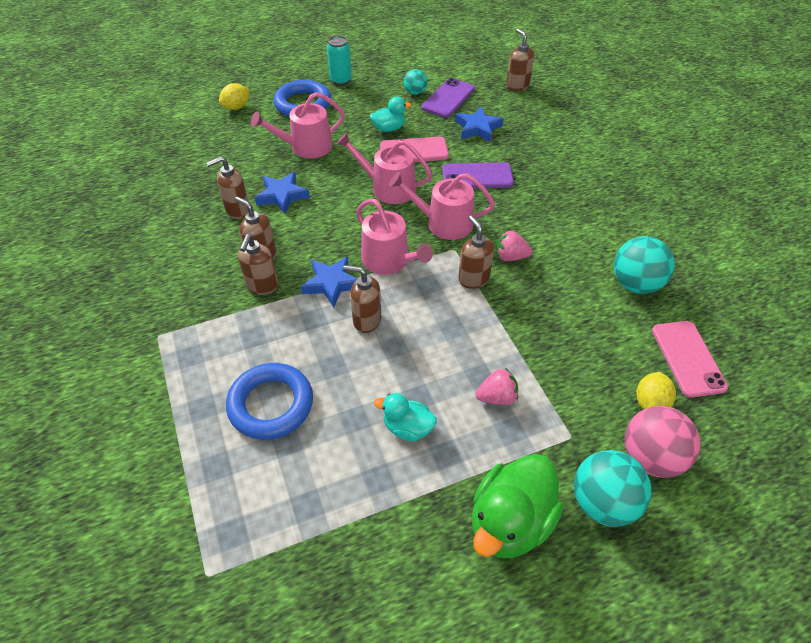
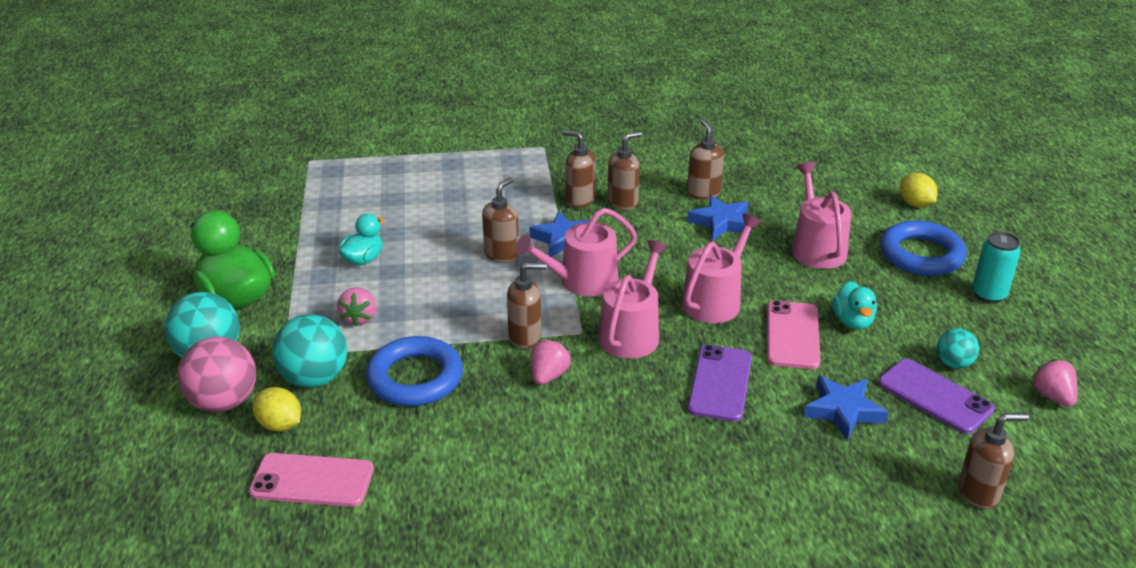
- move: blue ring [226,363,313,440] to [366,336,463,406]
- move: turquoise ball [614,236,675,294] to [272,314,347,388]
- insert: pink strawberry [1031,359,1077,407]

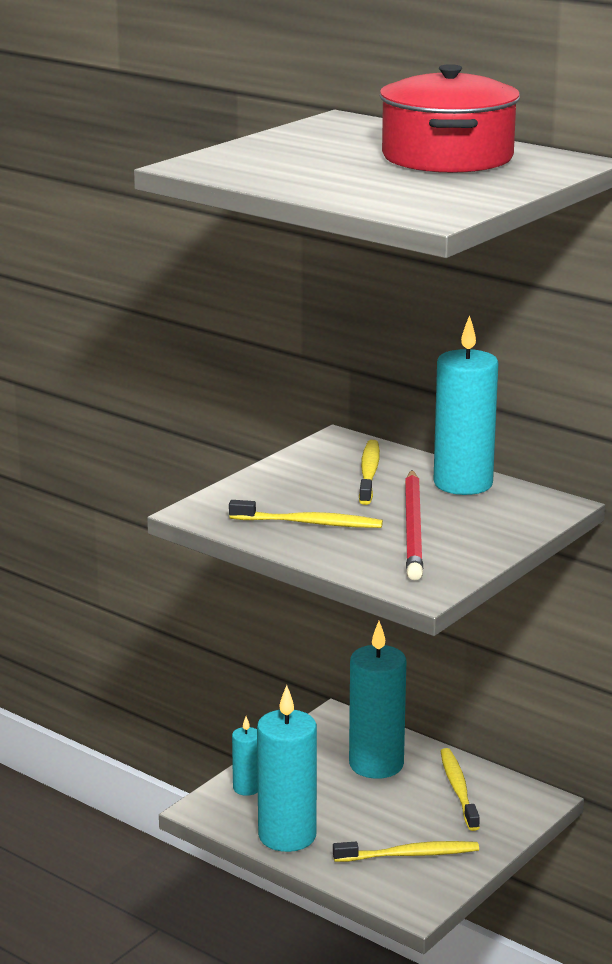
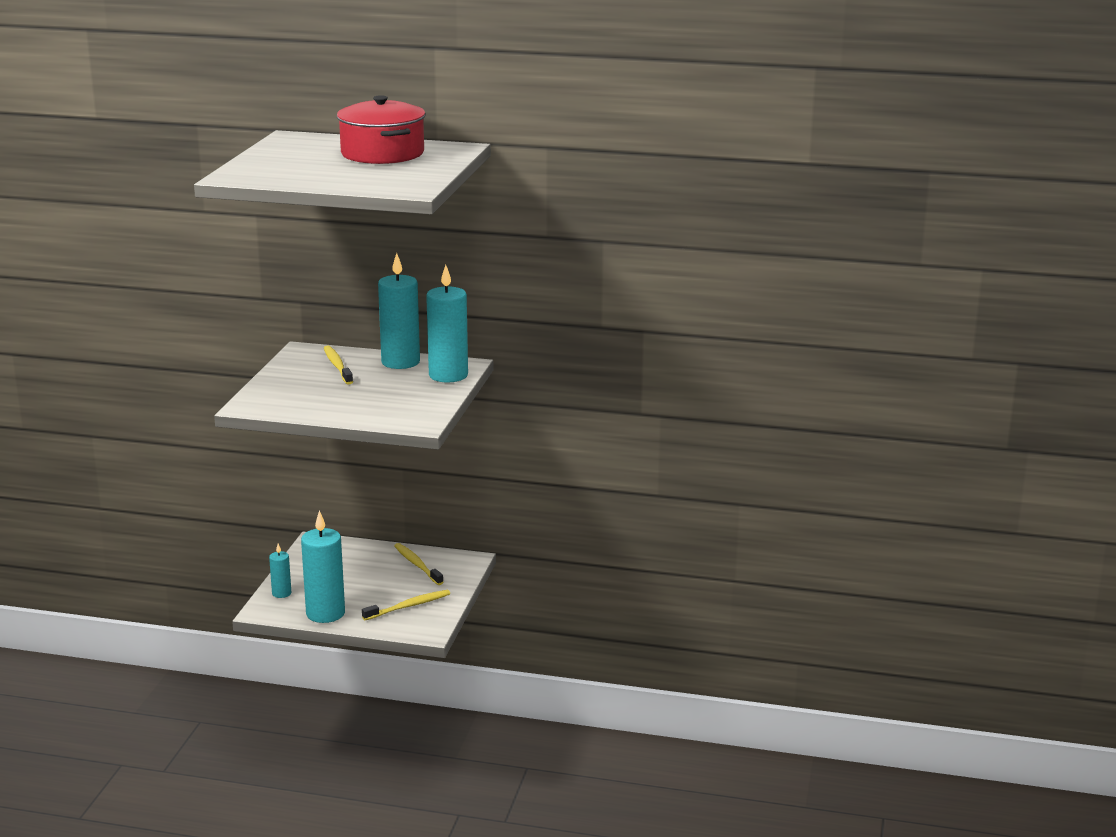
- delete: yellow toothbrush [229,500,383,528]
- move: turquoise candle [349,621,406,779] to [426,265,468,382]
- delete: red pencil [405,470,423,580]

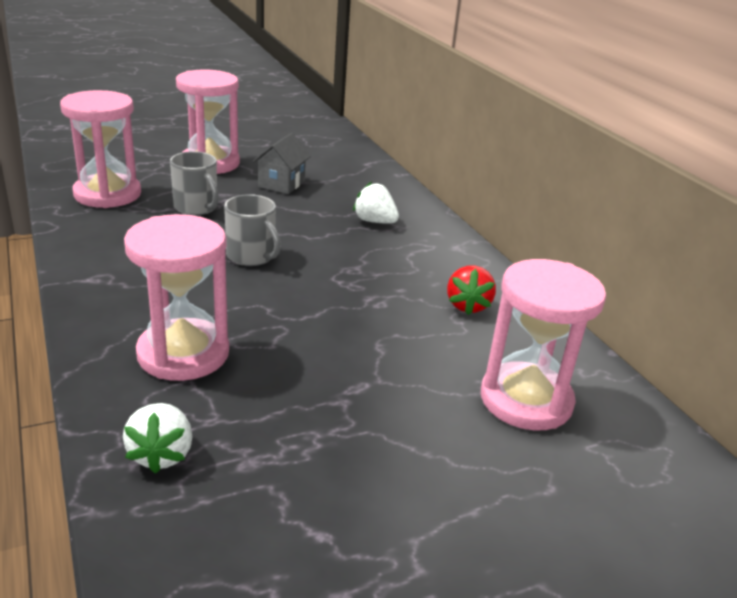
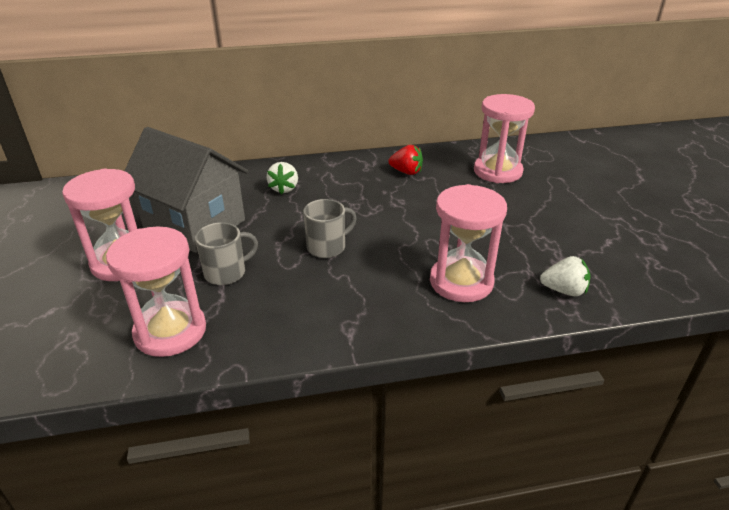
- resize: grey house [253,133,311,194] = [125,127,248,253] x2.16
- rotate: white strawberry [353,182,399,224] = [266,162,298,194] 45 degrees counterclockwise

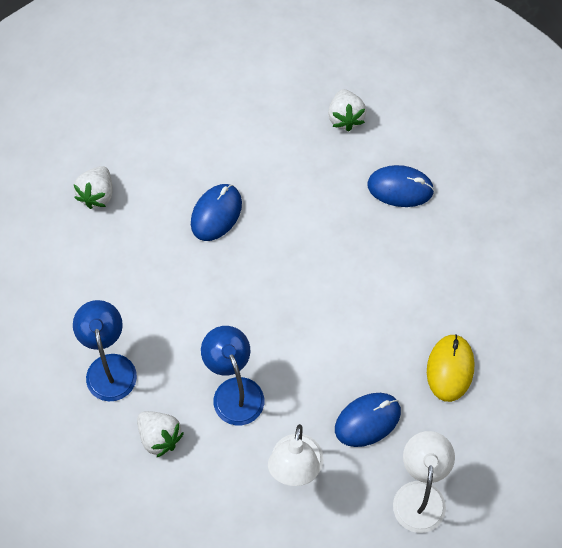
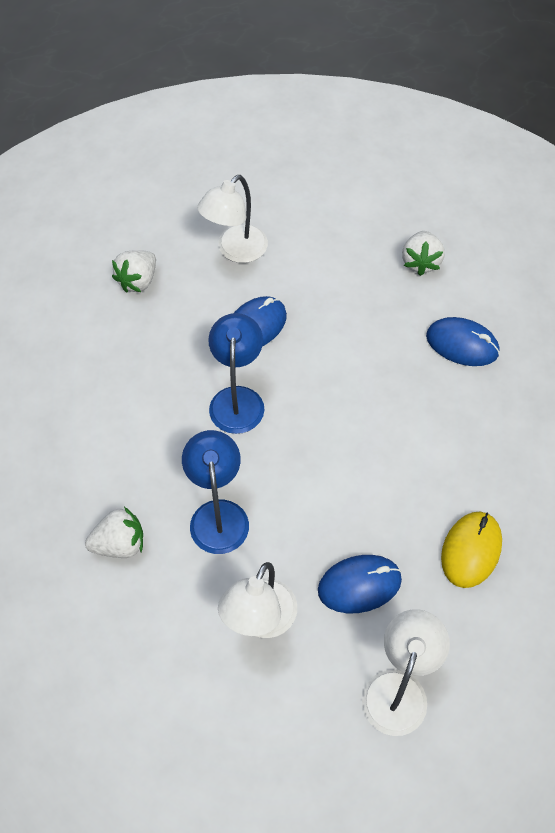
- move: blue lamp [73,300,137,401] to [208,313,264,434]
- rotate: white strawberry [137,411,184,458] = [85,507,143,558] 75 degrees counterclockwise
- insert: white lamp [197,175,268,263]

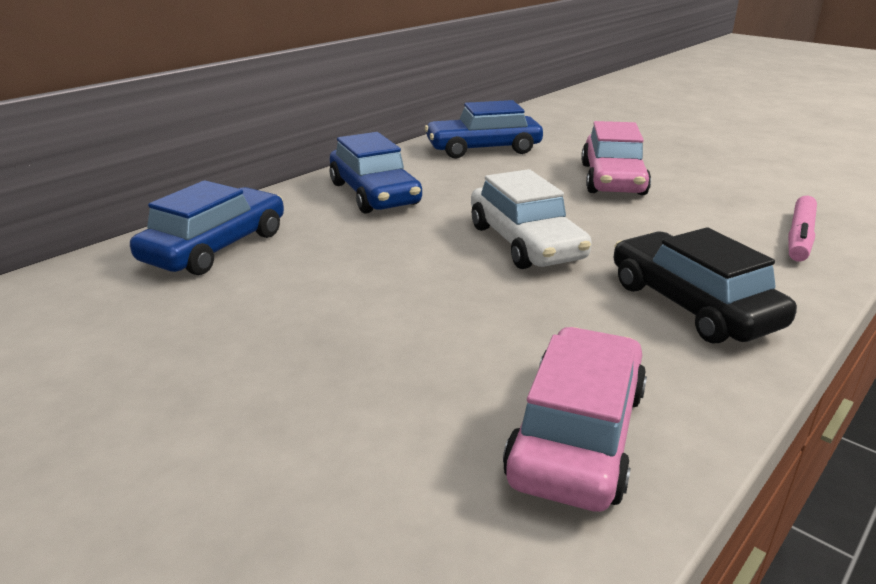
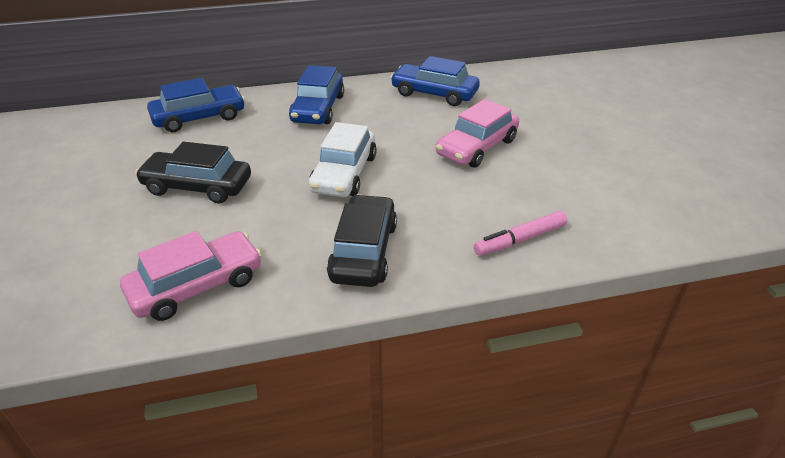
- insert: black car [135,142,251,203]

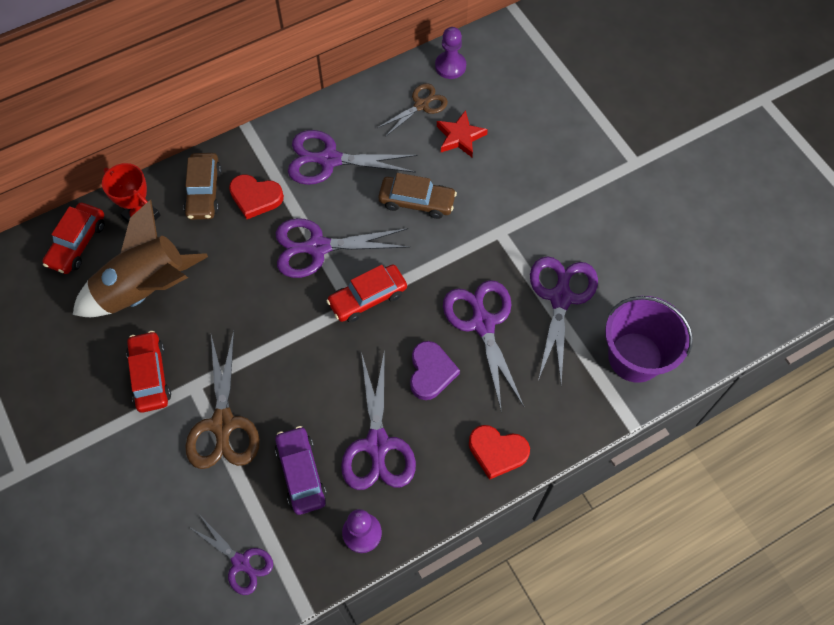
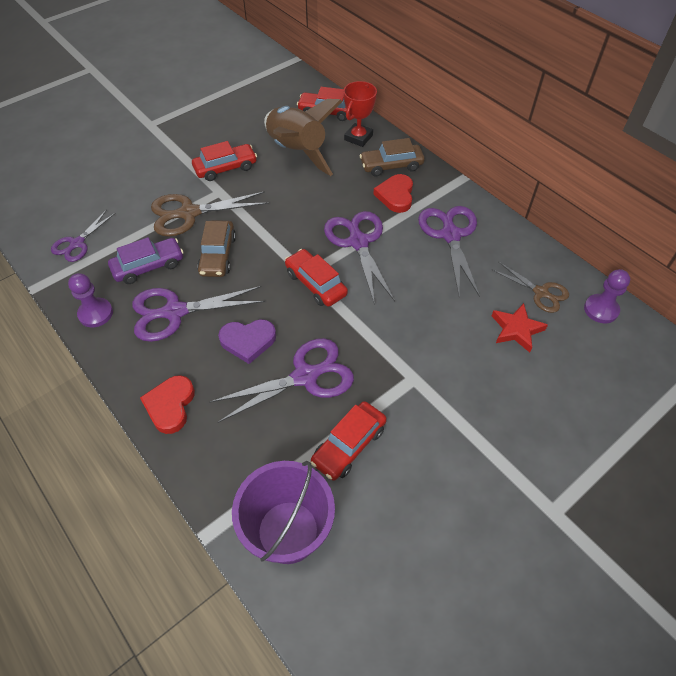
- move: brown car [378,173,457,219] to [197,220,236,277]
- replace: purple scissors [530,256,598,385] to red car [310,401,387,481]

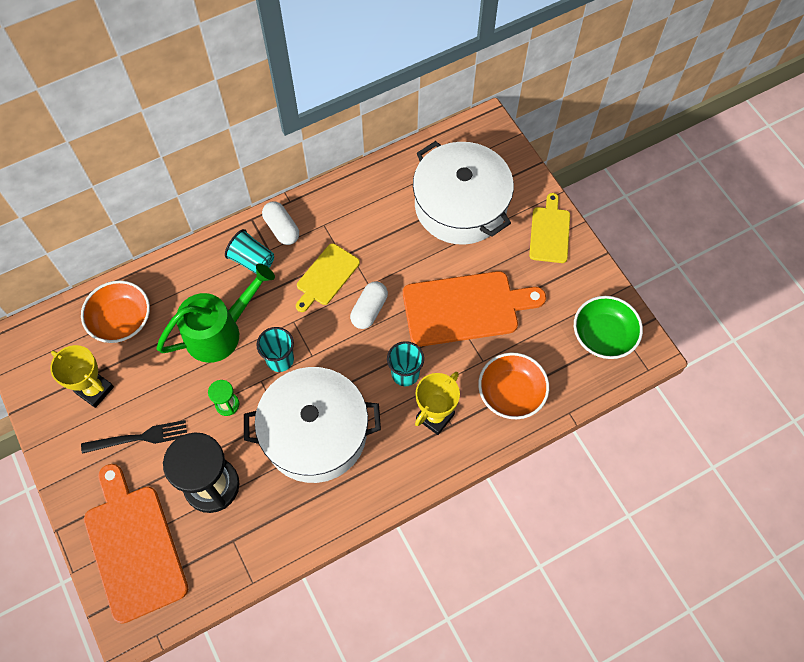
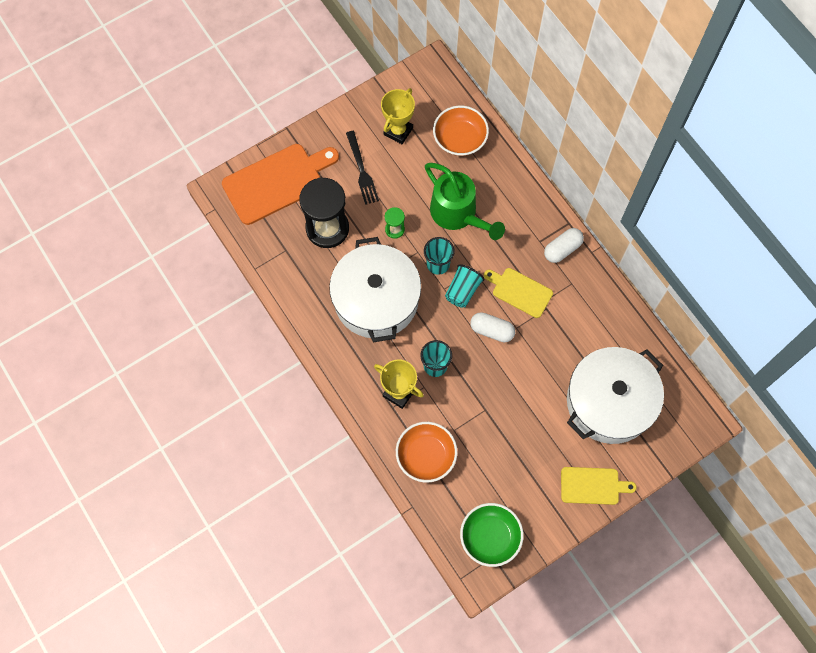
- move: turquoise cup [225,229,274,274] to [445,264,485,308]
- delete: orange cutting board [403,271,546,347]

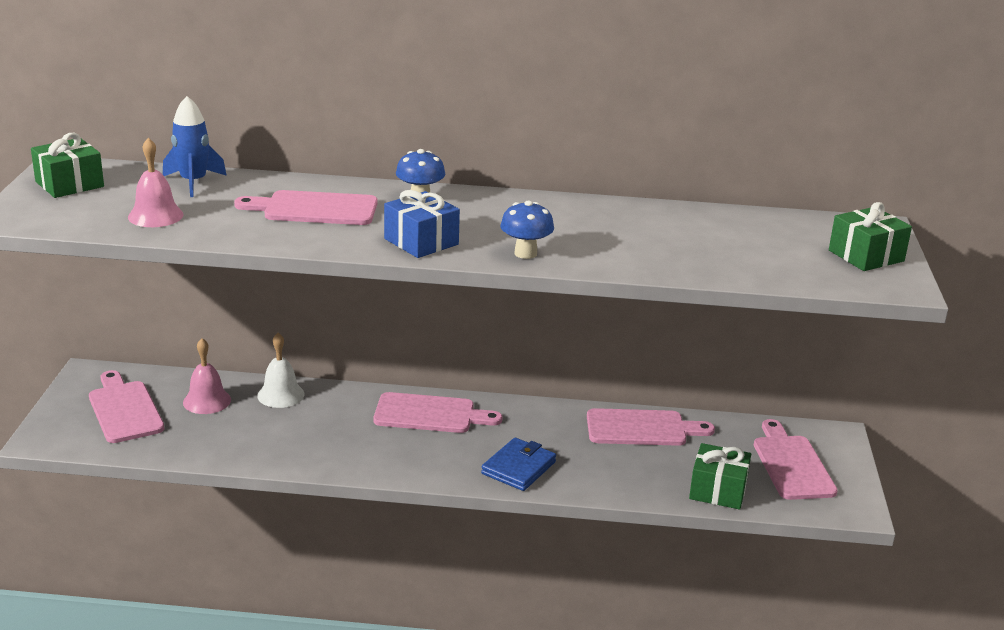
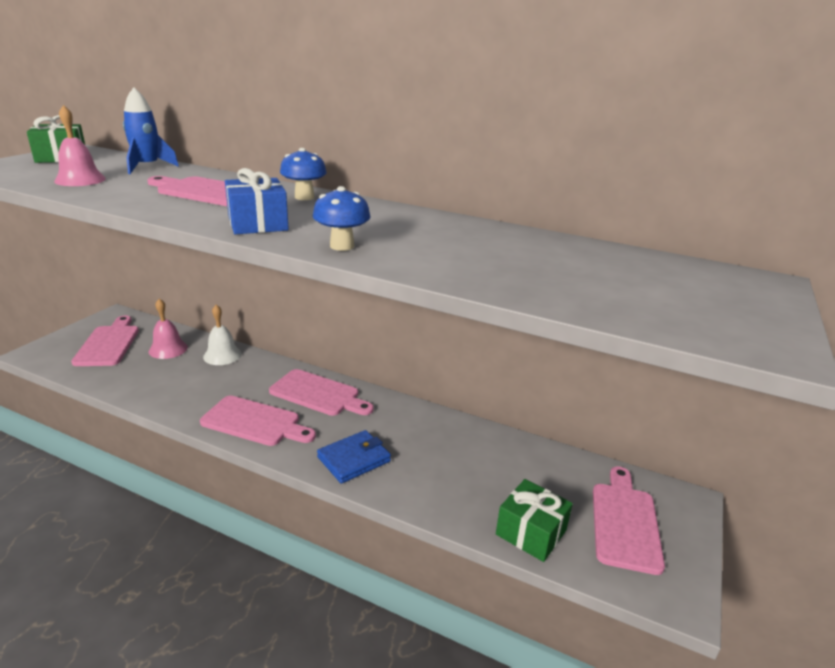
- move: pink cutting board [587,408,715,446] to [200,396,316,446]
- delete: green gift [829,202,912,271]

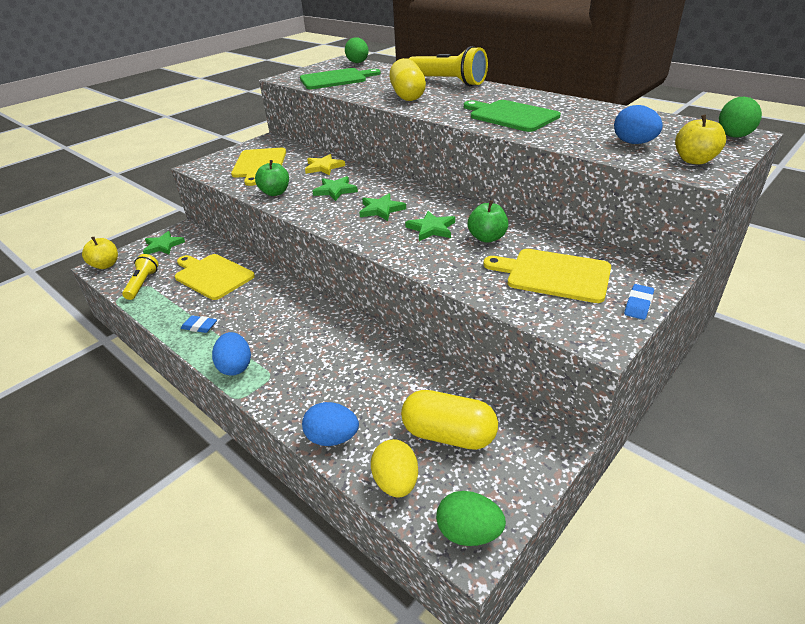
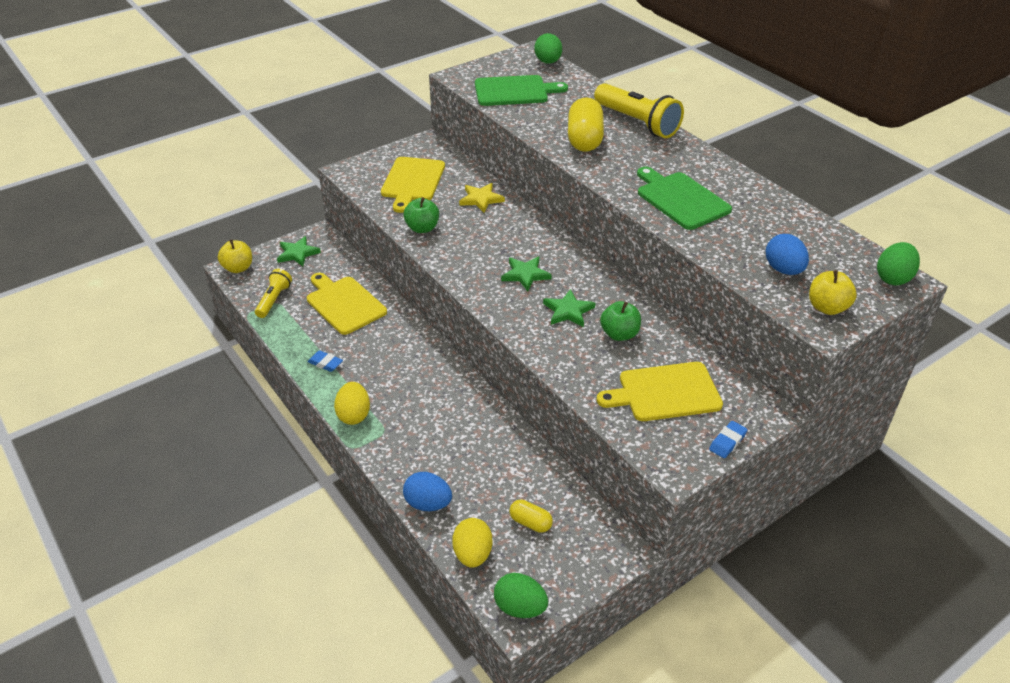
- recolor: blue egg [212,332,251,376] to yellow egg [334,382,370,425]
- delete: green star [312,176,358,201]
- resize: yellow capsule [401,390,498,450] = [509,500,553,533] x0.53
- rotate: yellow cutting board [483,249,611,303] = [597,362,723,421] 45 degrees counterclockwise

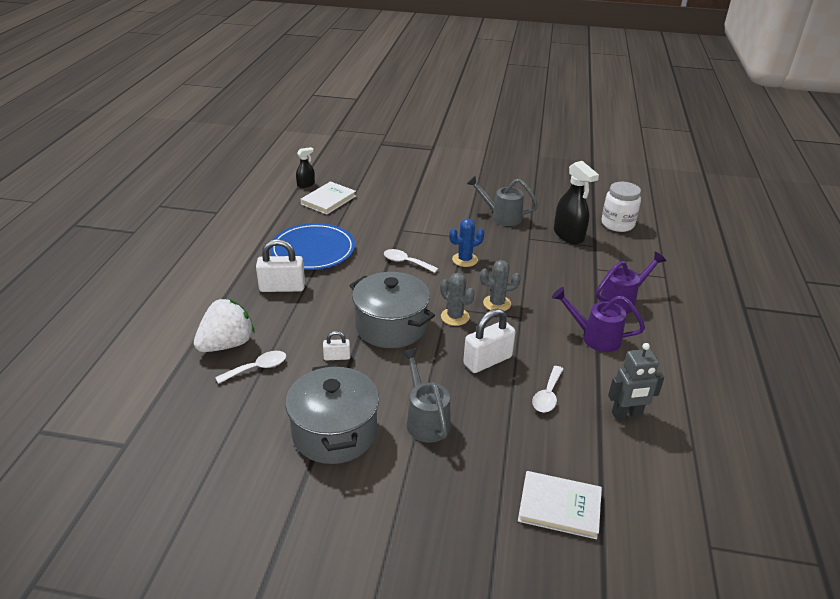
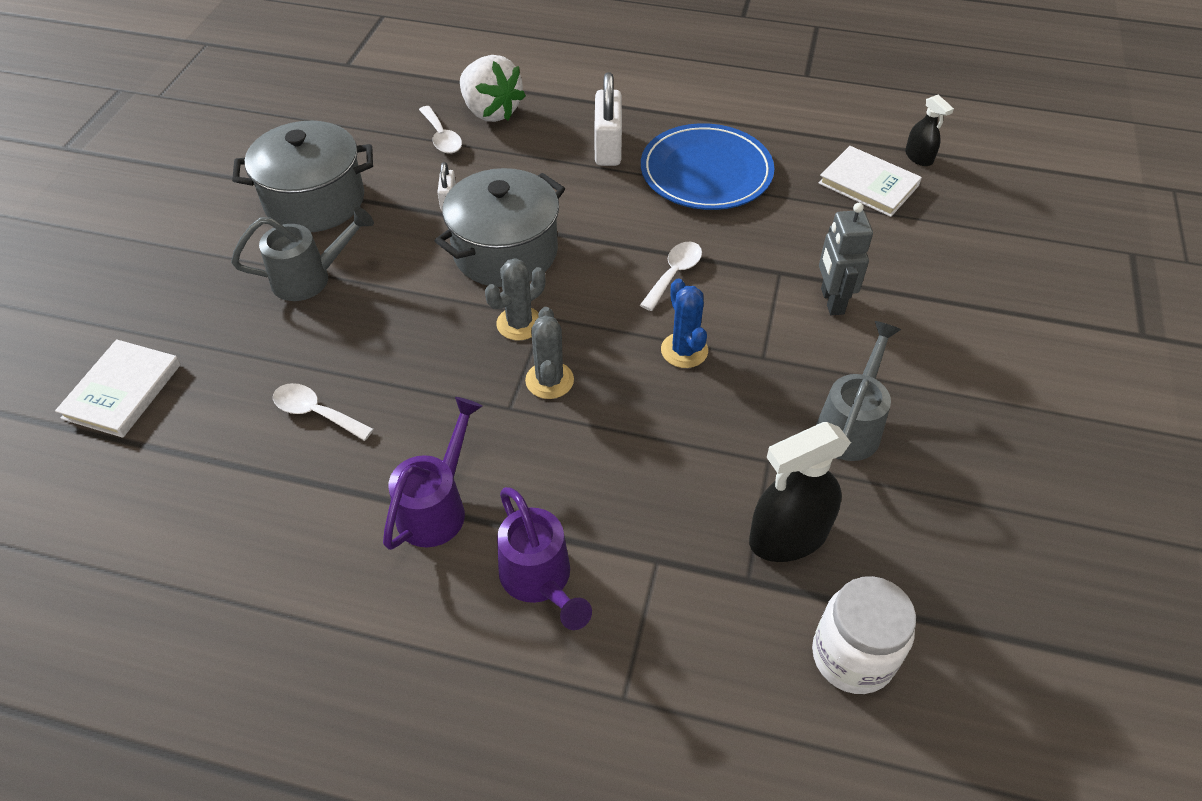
- delete: white padlock [463,309,516,373]
- move: grey robot [608,343,664,420] to [819,203,873,315]

